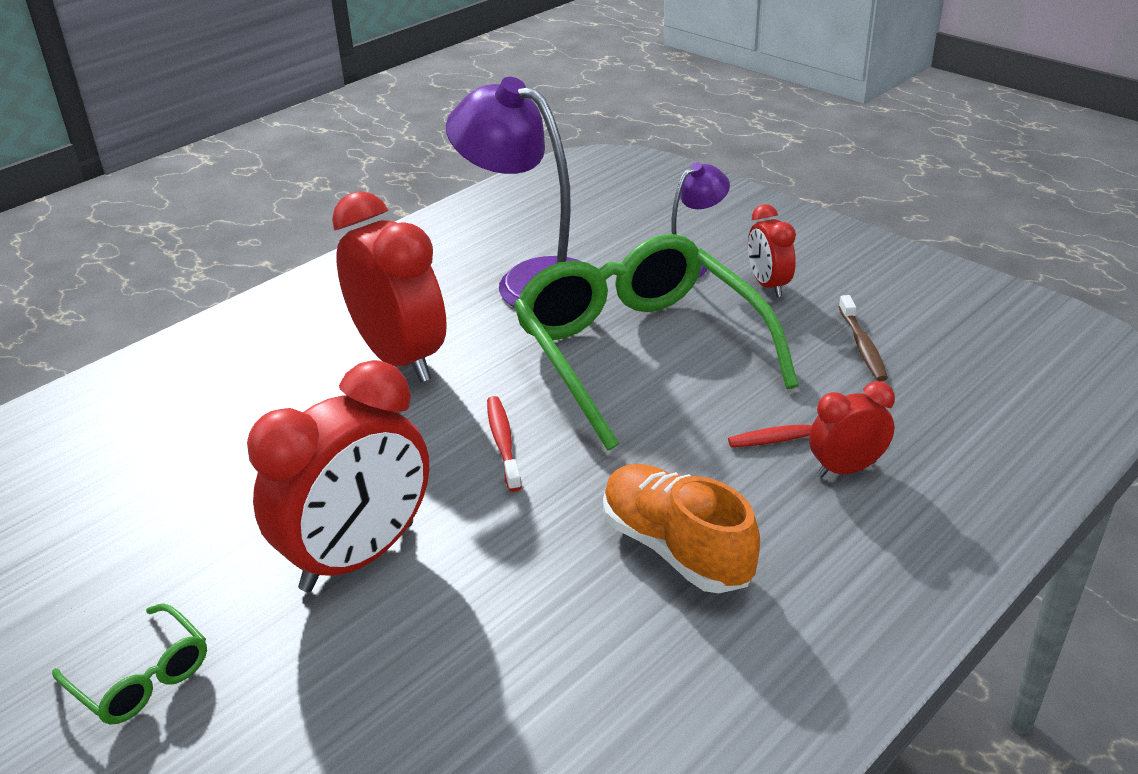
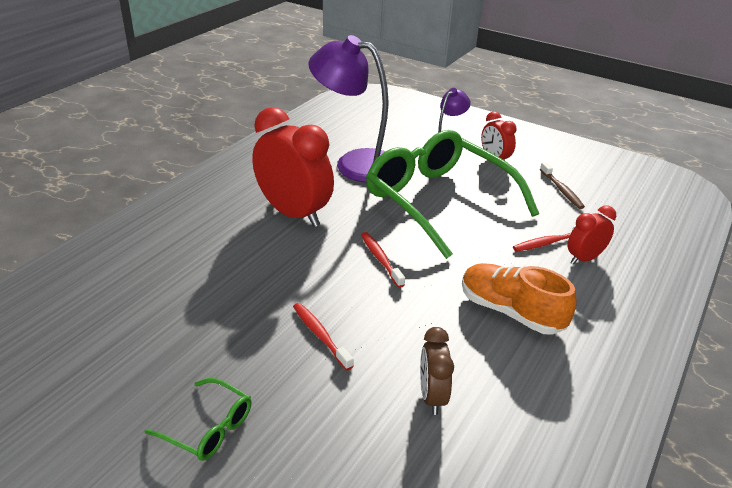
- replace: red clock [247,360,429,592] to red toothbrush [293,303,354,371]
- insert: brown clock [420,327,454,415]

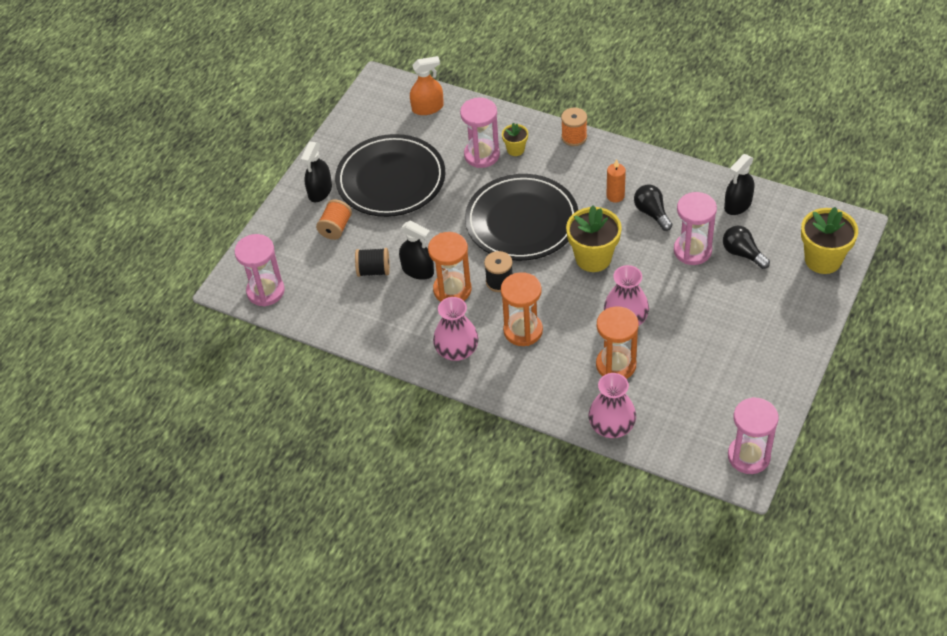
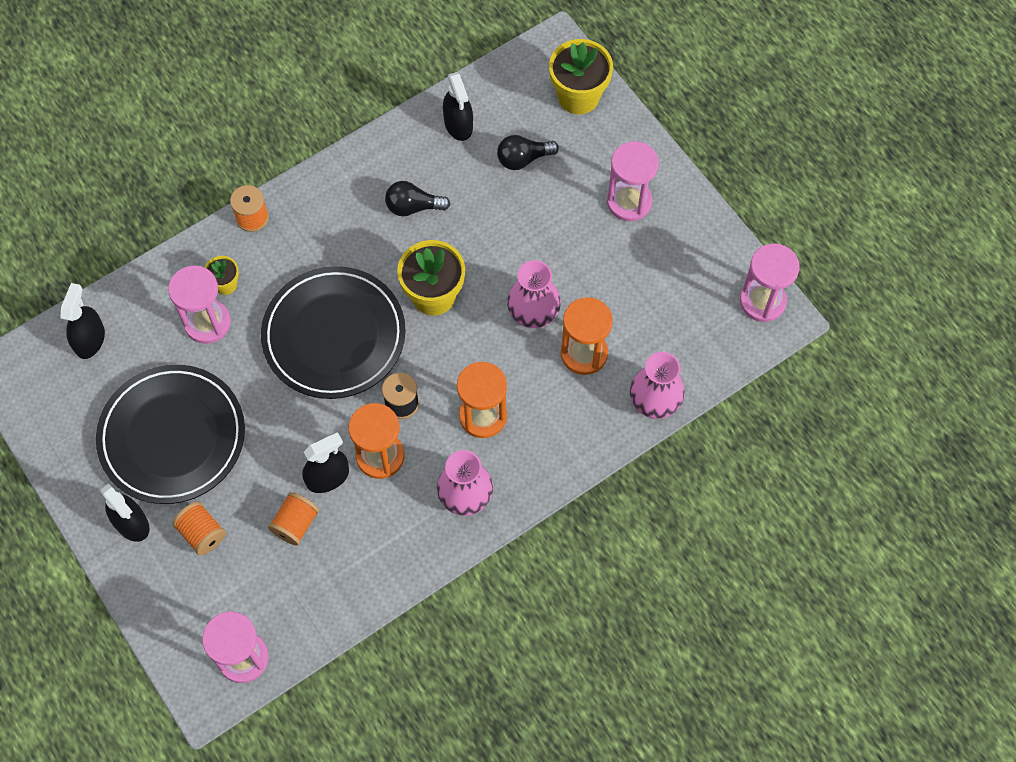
- recolor: black spool [355,248,390,277] to orange spool [268,492,319,546]
- recolor: orange spray bottle [410,56,444,115] to black spray bottle [60,283,105,359]
- delete: orange candle [607,159,626,203]
- move: pink hourglass [674,192,717,265] to [607,141,659,221]

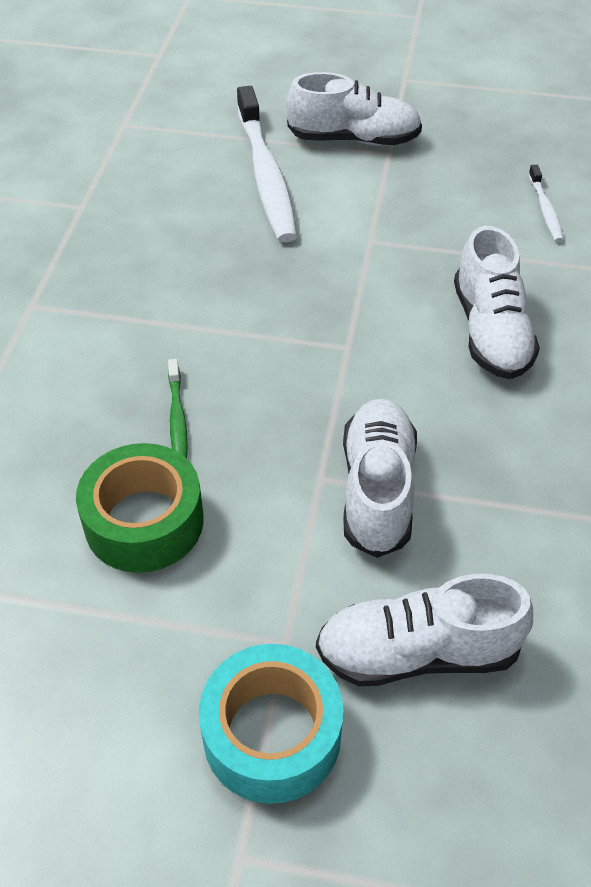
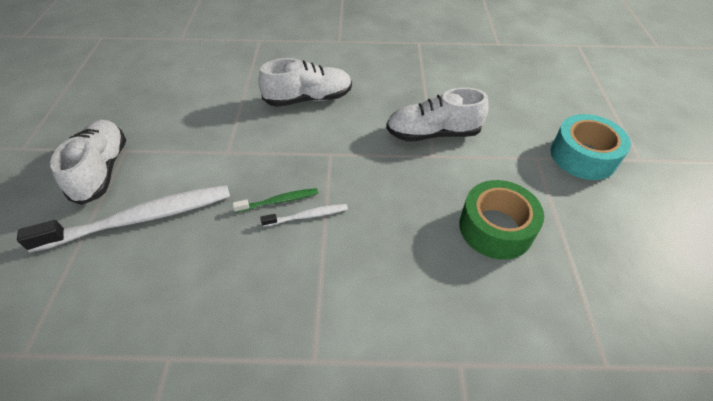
- move: green toothbrush [168,359,188,459] to [232,188,318,213]
- delete: white shoe [316,574,533,687]
- move: white toothbrush [529,165,564,242] to [260,204,348,227]

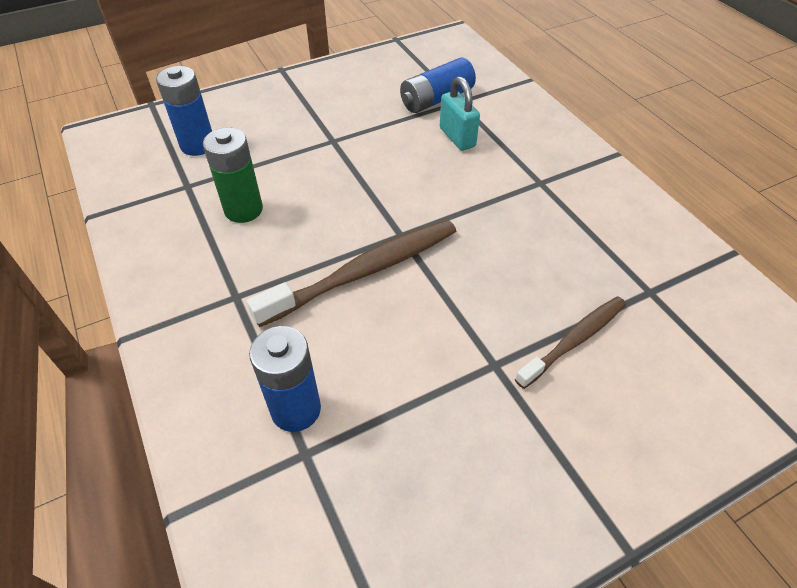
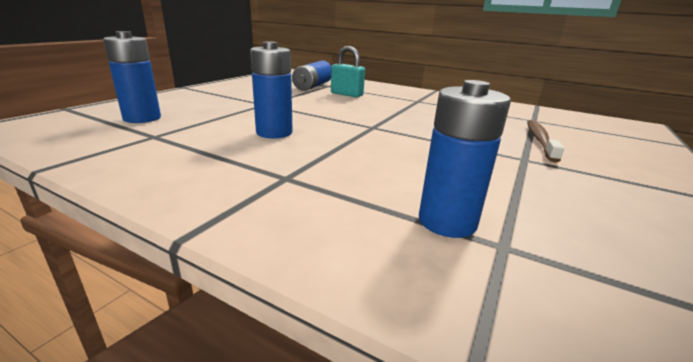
- delete: green battery [203,128,263,223]
- delete: brown toothbrush [247,220,456,327]
- insert: blue battery [250,41,292,139]

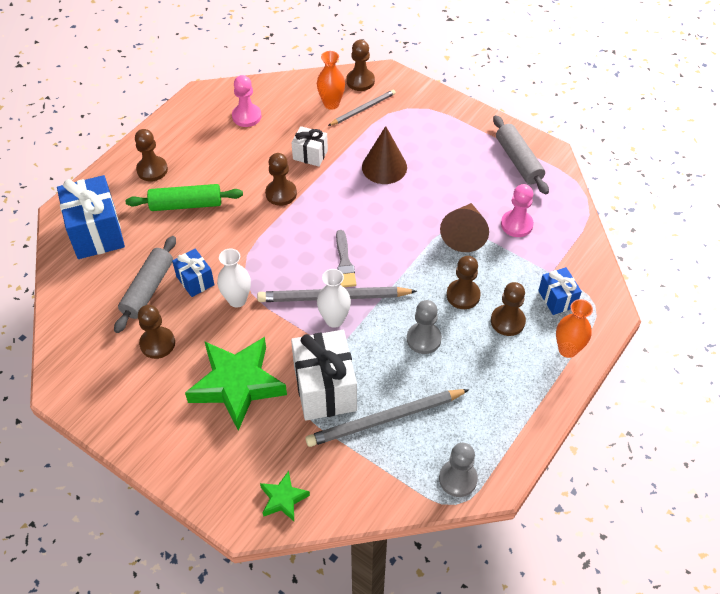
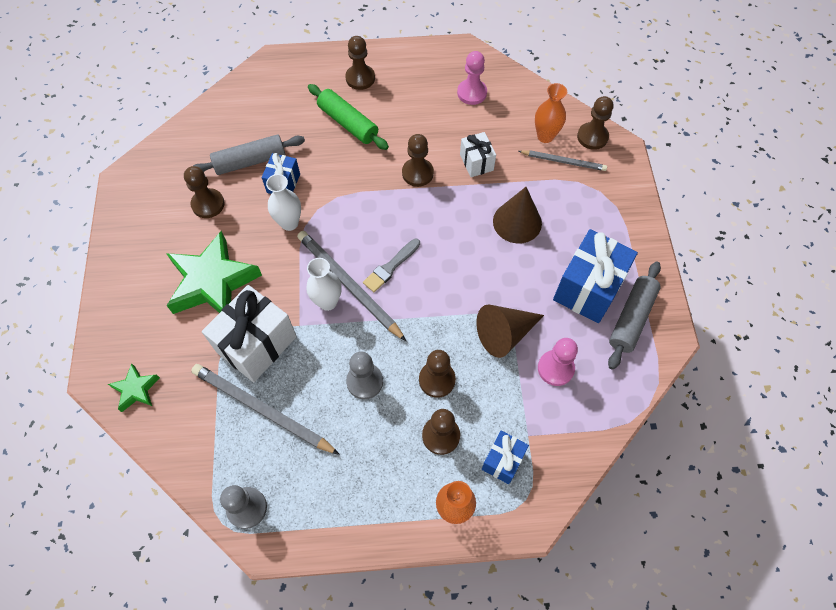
- move: blue gift [57,175,125,259] to [553,229,638,323]

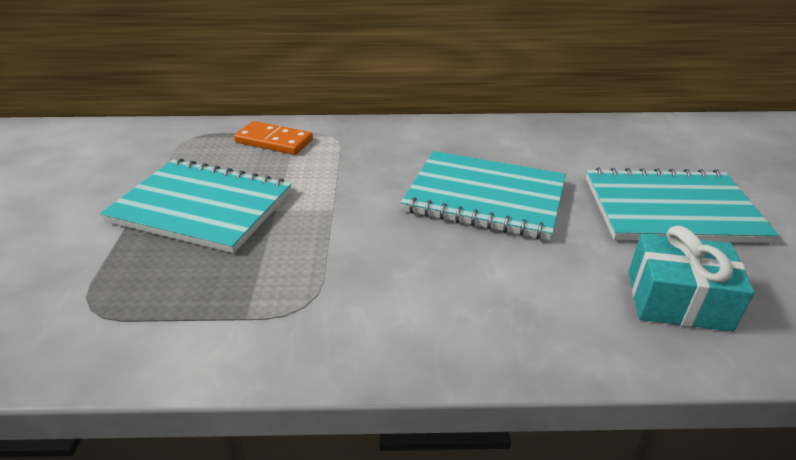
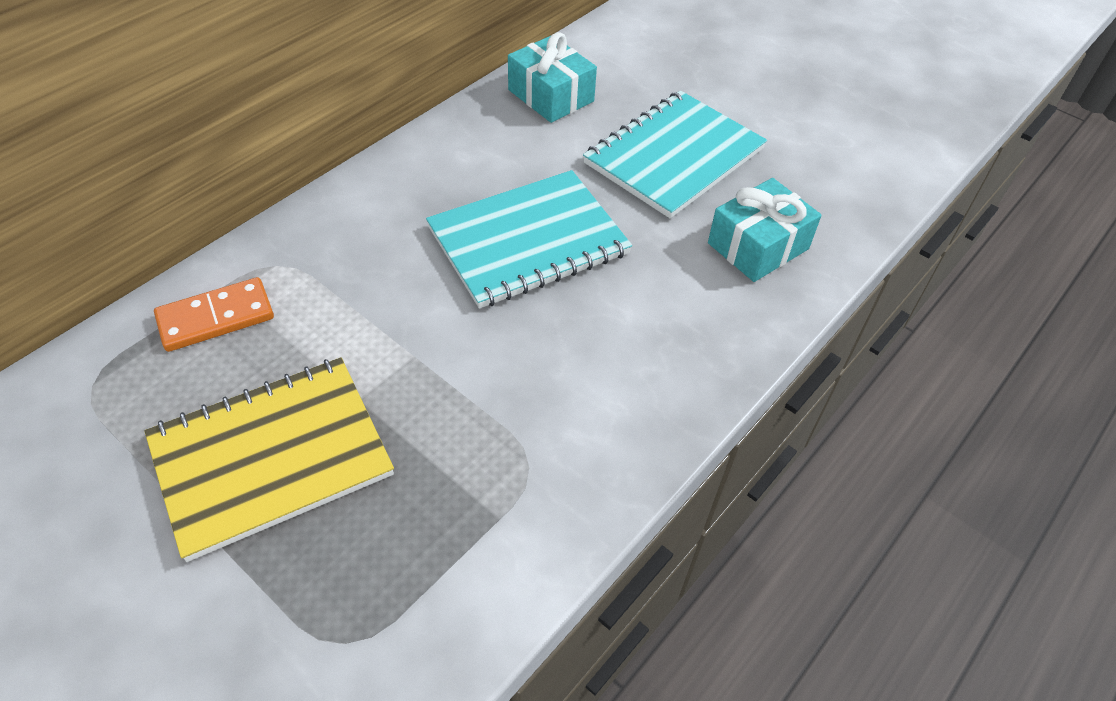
- recolor: turquoise notebook [100,158,292,253] to yellow notebook [144,357,394,562]
- insert: turquoise gift [508,32,597,123]

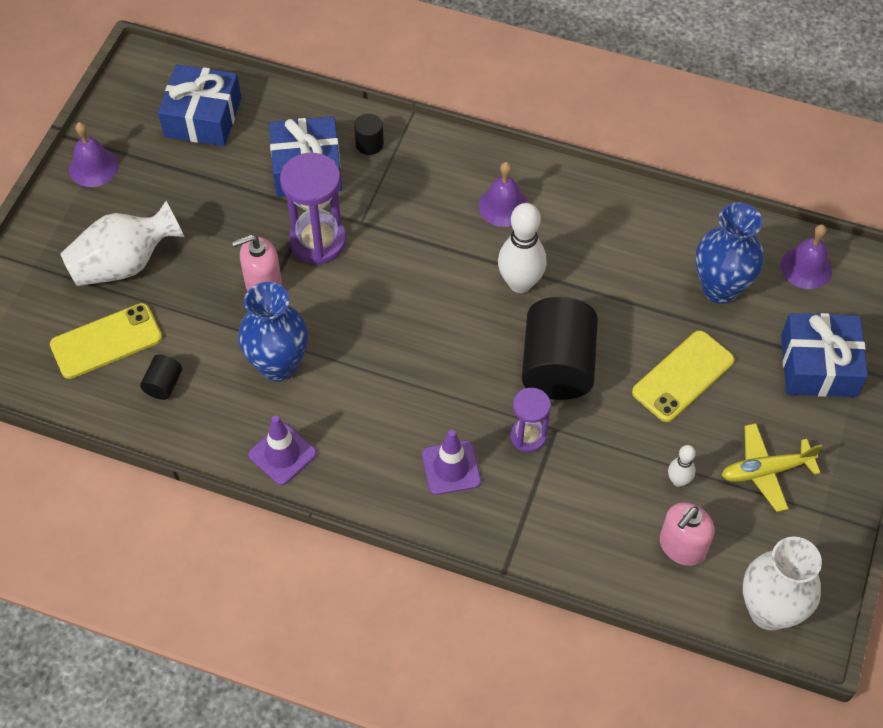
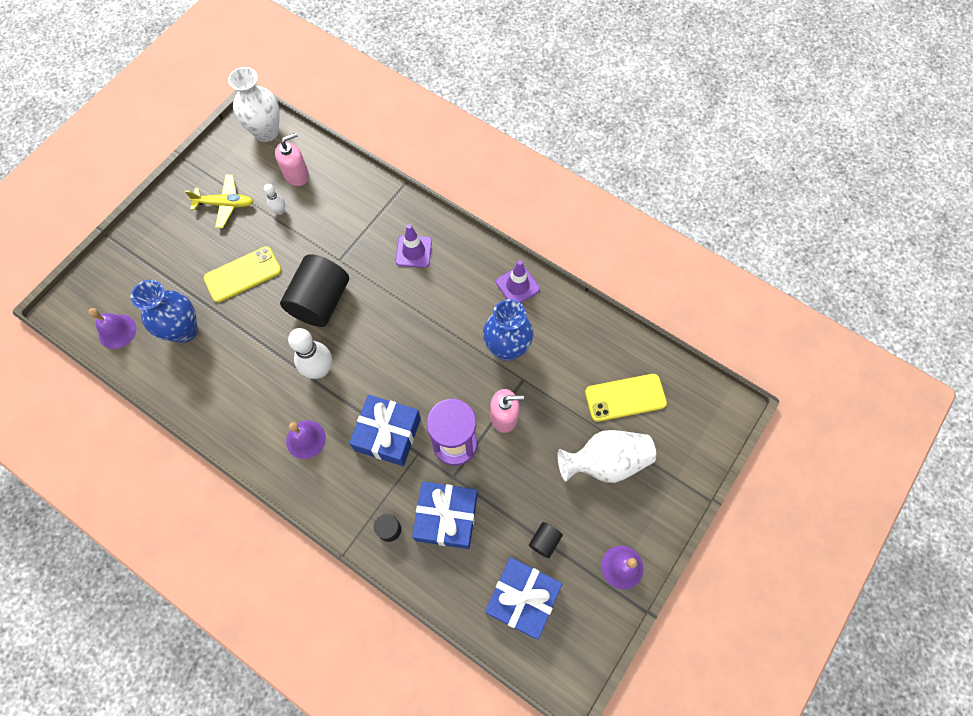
- move: black cylinder [140,354,182,400] to [529,522,563,558]
- delete: purple hourglass [510,388,551,452]
- move: blue gift [781,313,868,397] to [349,395,421,466]

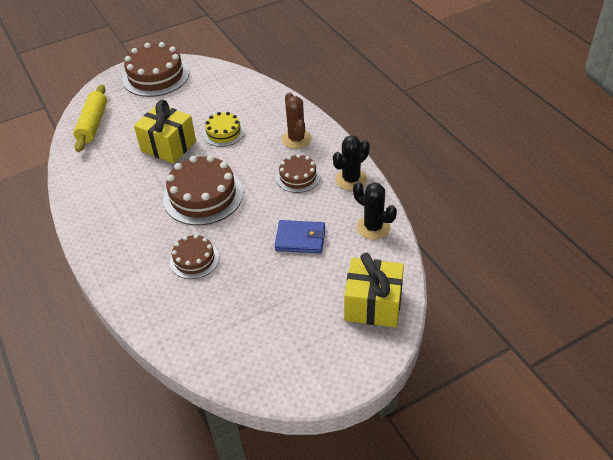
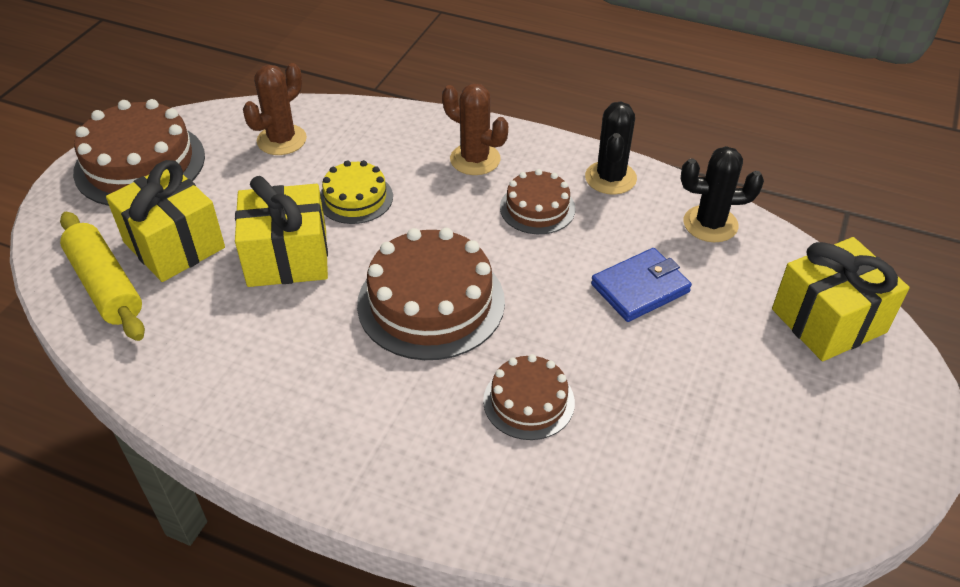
- insert: yellow gift [106,160,225,282]
- insert: brown cactus [243,63,307,155]

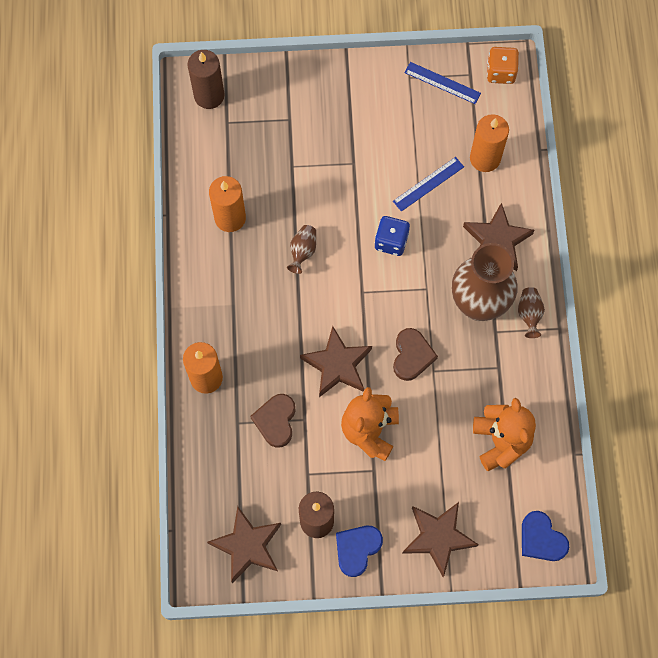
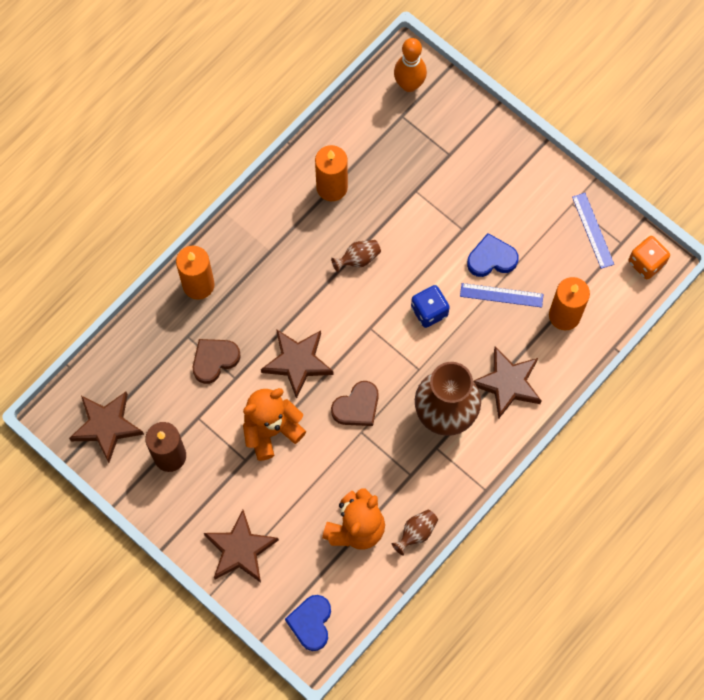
- replace: brown candle [188,50,224,109] to orange bowling pin [394,38,427,92]
- move: blue heart [336,526,383,577] to [467,233,519,277]
- move: brown vase [518,287,545,338] to [392,509,438,556]

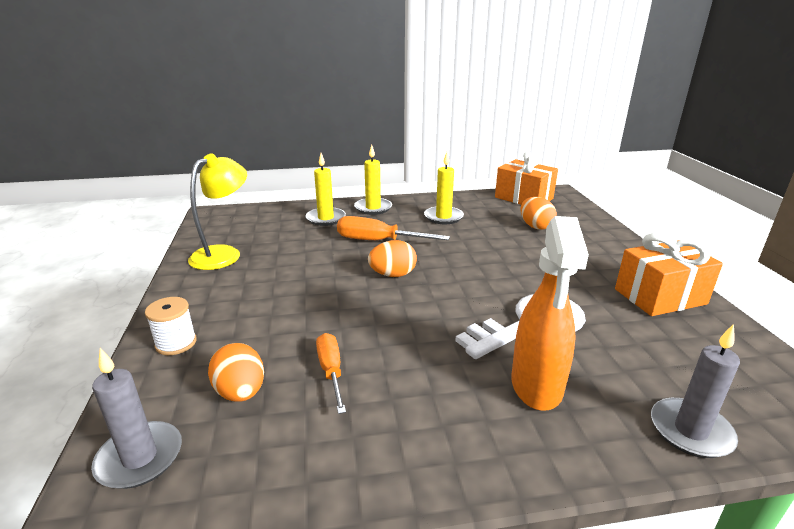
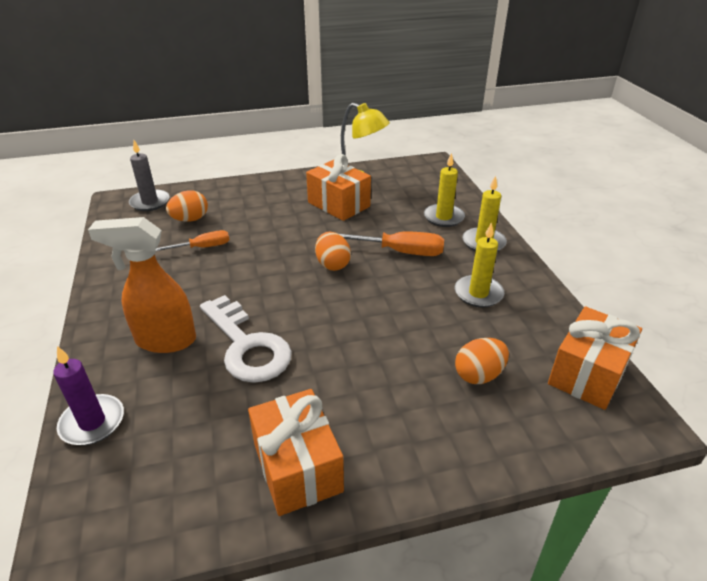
- delete: white spool [145,297,197,355]
- rotate: orange screwdriver [337,216,450,240] = [337,231,444,256] 90 degrees clockwise
- recolor: grey candle [651,324,740,458] to purple candle [53,346,124,445]
- insert: orange gift [306,154,371,221]

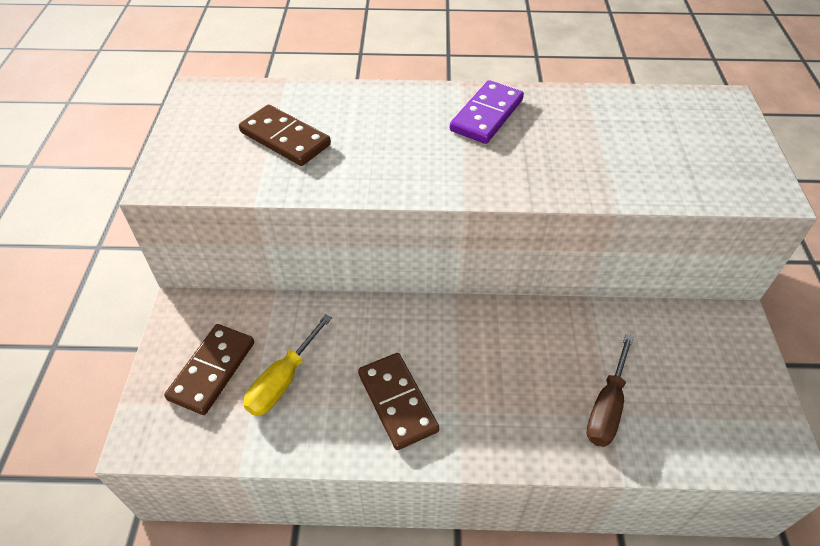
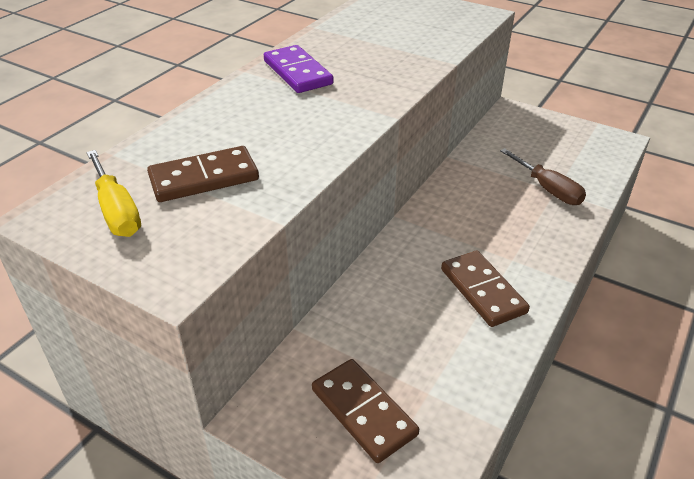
- move: yellow screwdriver [244,314,332,416] to [86,150,141,237]
- rotate: brown domino [358,353,439,450] = [441,250,530,327] 60 degrees clockwise

